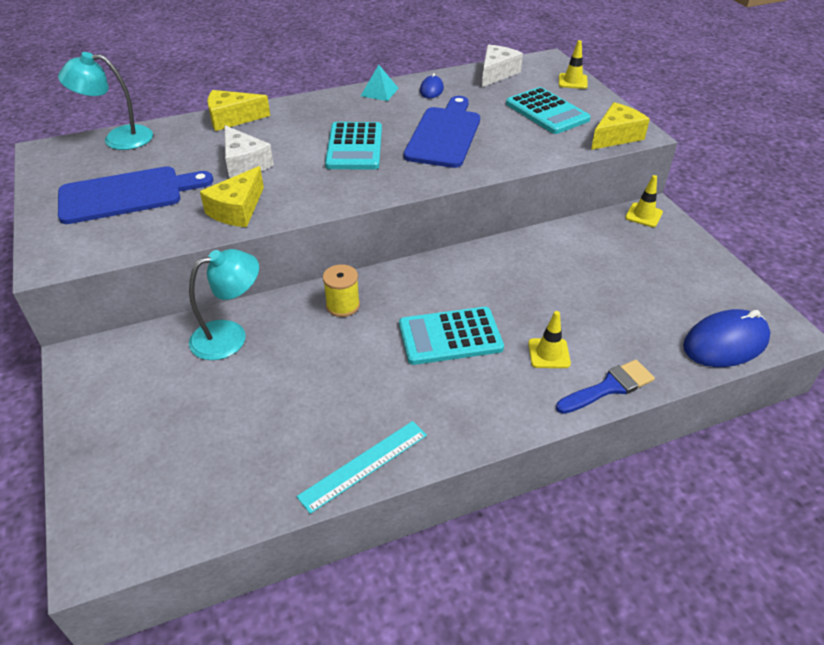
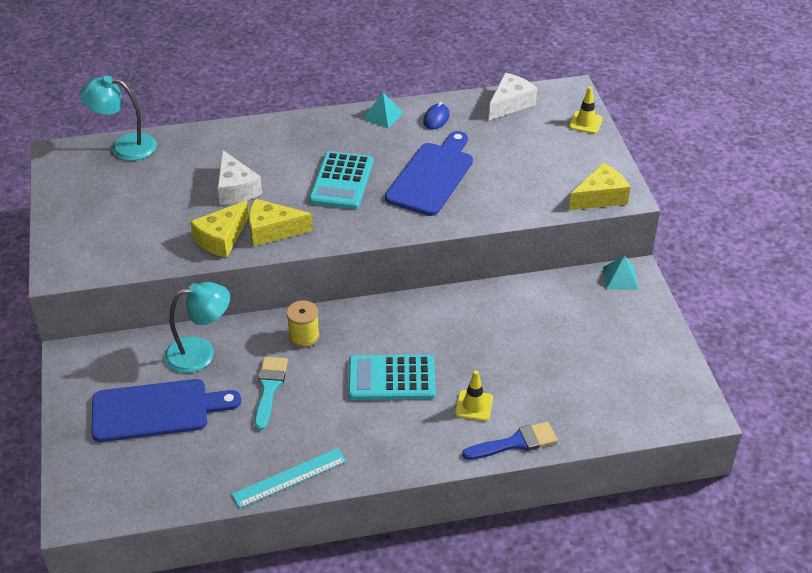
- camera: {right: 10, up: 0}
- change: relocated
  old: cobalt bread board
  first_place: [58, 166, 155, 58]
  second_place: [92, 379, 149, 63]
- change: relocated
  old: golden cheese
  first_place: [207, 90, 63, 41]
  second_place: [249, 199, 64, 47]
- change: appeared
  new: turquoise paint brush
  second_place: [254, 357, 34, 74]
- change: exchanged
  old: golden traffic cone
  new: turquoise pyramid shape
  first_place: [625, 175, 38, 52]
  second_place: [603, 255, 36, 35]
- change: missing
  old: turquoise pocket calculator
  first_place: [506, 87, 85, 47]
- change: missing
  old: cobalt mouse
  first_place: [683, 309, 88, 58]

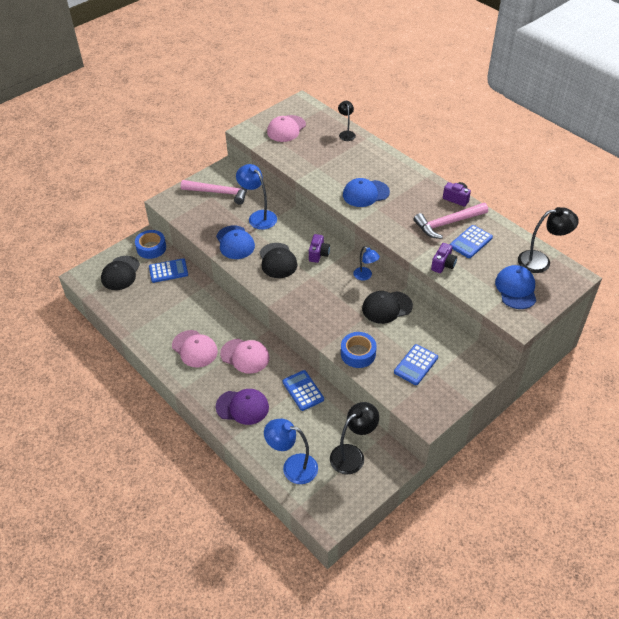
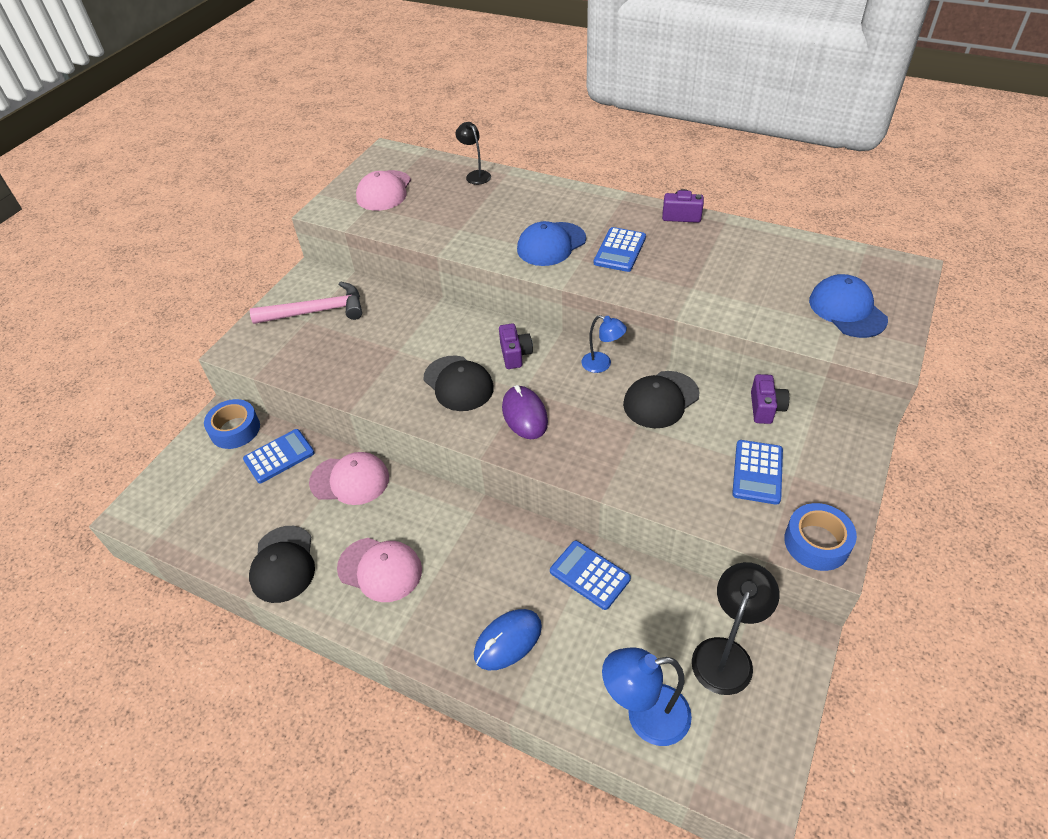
- camera: {right: -20, up: 0}
- change: relocated
  old: jet-black cap
  first_place: [101, 256, 39, 34]
  second_place: [249, 526, 66, 77]
- change: relocated
  old: rose-pink cap
  first_place: [220, 339, 49, 35]
  second_place: [309, 452, 80, 53]
- change: exchanged
  old: violet cap
  new: cobalt mouse
  first_place: [215, 389, 54, 36]
  second_place: [474, 609, 68, 61]
- change: appeared
  new: violet mouse
  second_place: [502, 385, 46, 54]
- change: relocated
  old: cobalt pocket calculator
  first_place: [450, 225, 43, 33]
  second_place: [594, 227, 52, 45]
- change: relocated
  old: violet photo camera
  first_place: [431, 243, 26, 30]
  second_place: [751, 374, 38, 50]
- change: relocated
  old: cobalt tape
  first_place: [341, 332, 36, 36]
  second_place: [784, 503, 73, 68]
- change: missing
  old: cobalt cap
  first_place: [216, 225, 39, 34]
- change: missing
  old: cobalt reading lamp
  first_place: [236, 164, 41, 66]
- change: missing
  old: rose-pink hammer
  first_place: [414, 203, 74, 36]
- change: missing
  old: jet-black reading lamp
  first_place: [518, 207, 61, 66]

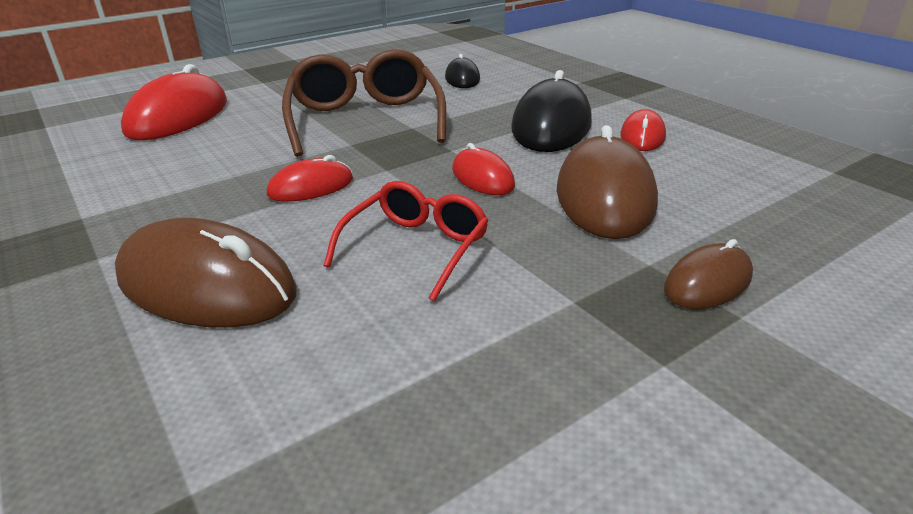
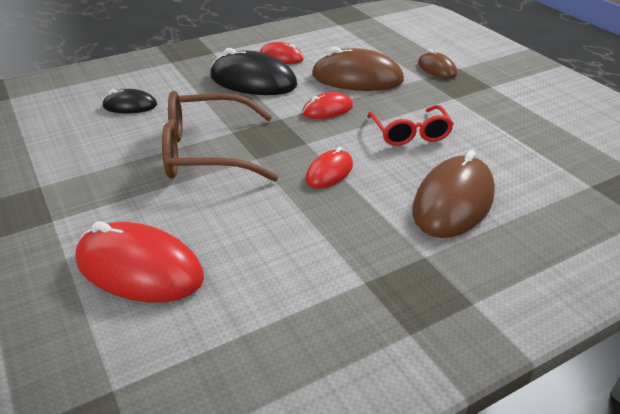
- camera: {right: -85, up: 5}
- change: spun
  old: scarlet mouse
  first_place: [267, 155, 86, 47]
  second_place: [306, 147, 47, 41]
  degrees: 60
- change: spun
  old: scarlet eyeglasses
  first_place: [324, 181, 165, 120]
  second_place: [367, 105, 87, 41]
  degrees: -135

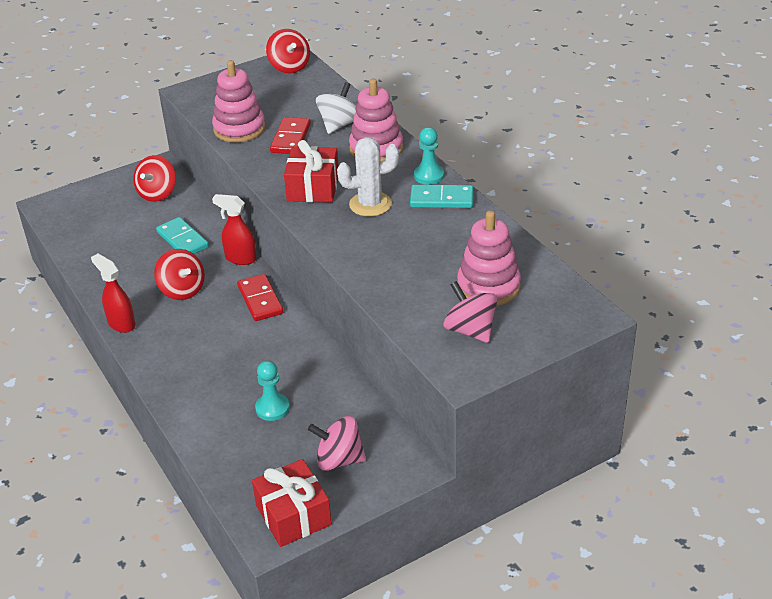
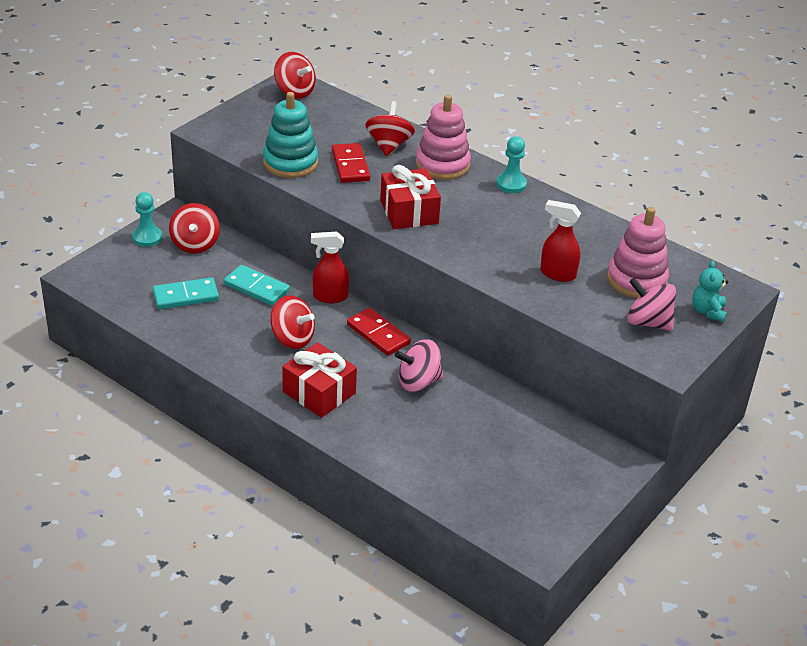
- camera: {right: -25, up: 0}
- change: relocated
  old: turquoise game pawn
  first_place: [255, 361, 35, 60]
  second_place: [132, 192, 31, 55]
- change: relocated
  old: turquoise domino tile
  first_place: [410, 185, 63, 23]
  second_place: [153, 277, 66, 32]
- change: colour
  old: rose-pink ring stacker
  new: turquoise ring stacker
  first_place: [212, 60, 54, 83]
  second_place: [263, 92, 55, 86]
- change: relocated
  old: scarlet wrapped gift
  first_place: [252, 459, 80, 88]
  second_place: [282, 342, 75, 76]
- change: colour
  old: pure white whirligig
  new: scarlet whirligig
  first_place: [316, 82, 40, 52]
  second_place: [365, 101, 50, 55]
- change: relocated
  old: rose-pink whirligig
  first_place: [308, 416, 58, 55]
  second_place: [395, 339, 48, 53]
- change: relocated
  old: scarlet spray cleaner
  first_place: [91, 254, 44, 79]
  second_place: [540, 200, 41, 82]
- change: appeared
  new: turquoise stuffed bear
  second_place: [692, 261, 36, 61]
- change: missing
  old: pure white prickly plant
  first_place: [337, 137, 62, 80]

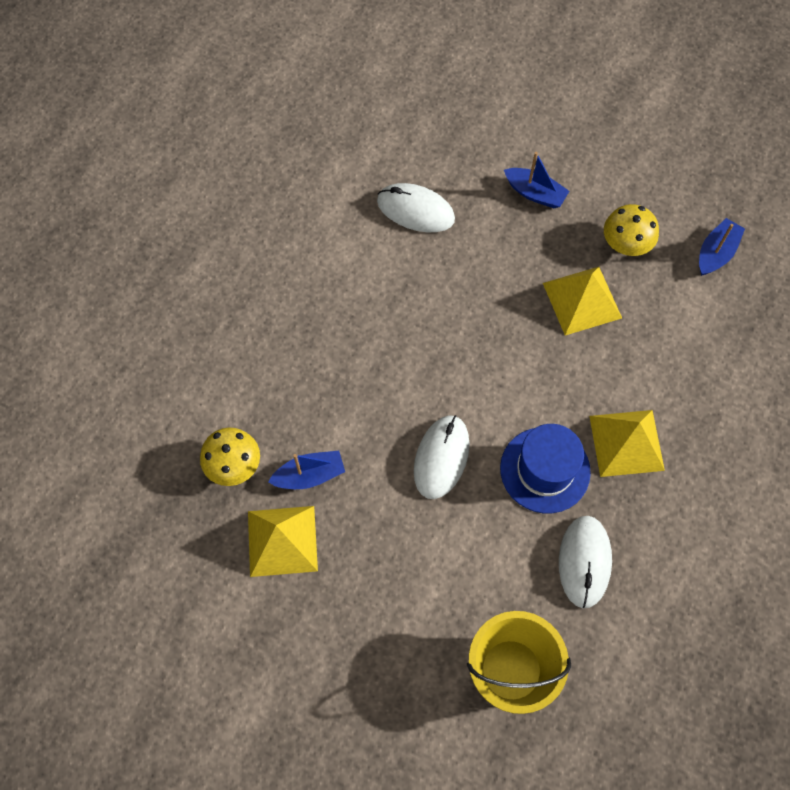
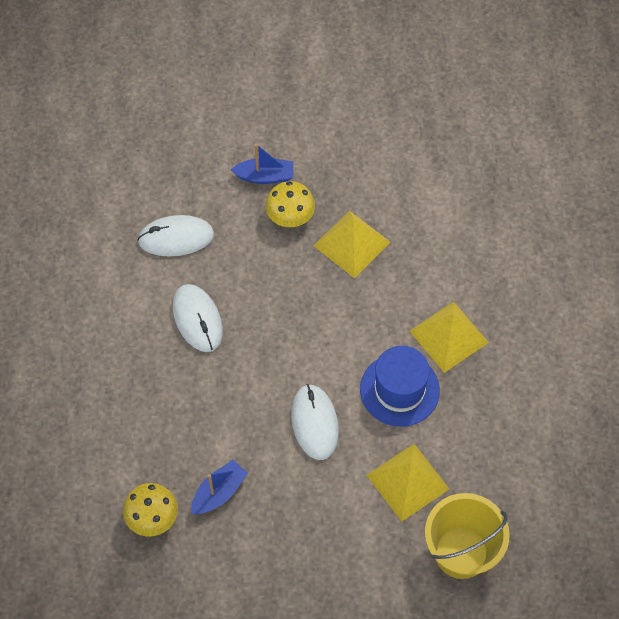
- camera: {right: -30, up: -5}
- change: relocated
  old: pure white mouse
  first_place: [559, 516, 53, 92]
  second_place: [173, 284, 50, 68]
- change: relocated
  old: golden mushroom
  first_place: [604, 204, 55, 52]
  second_place: [265, 181, 50, 46]
- change: relocated
  old: golden pyramid shape
  first_place: [248, 506, 70, 71]
  second_place: [367, 444, 82, 78]
- change: missing
  old: cobalt toy boat
  first_place: [699, 218, 46, 58]

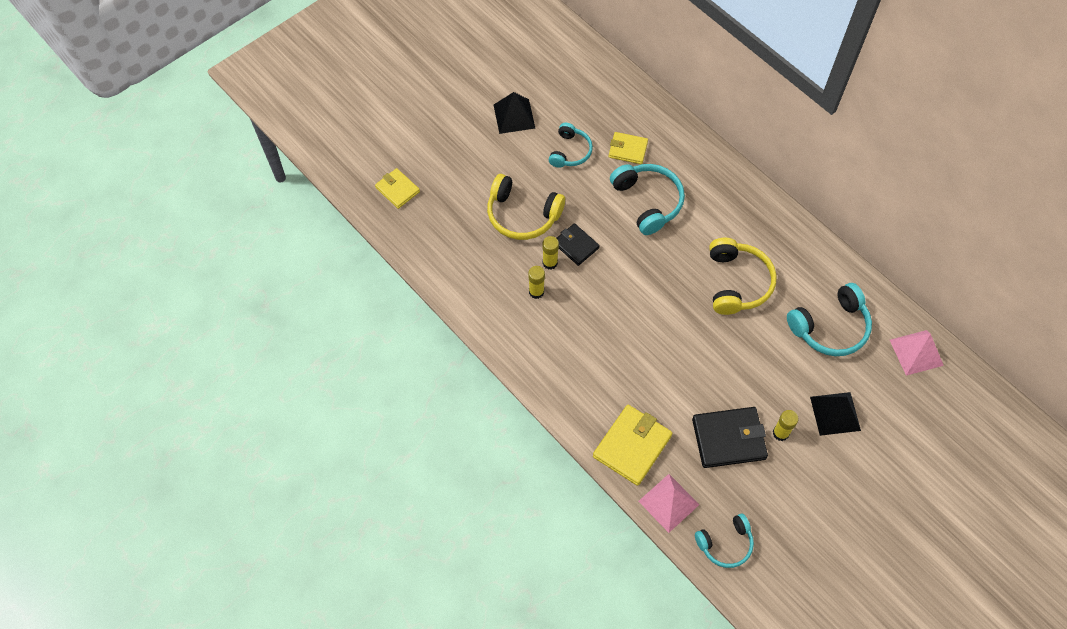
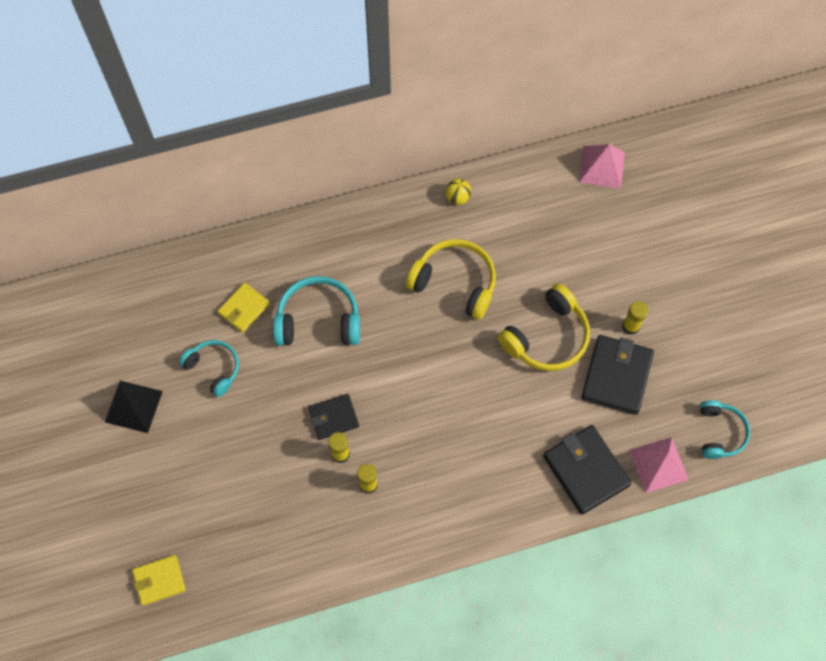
- camera: {right: -65, up: 5}
- change: appeared
  new: golden ball
  second_place: [446, 179, 25, 26]
- change: relocated
  old: golden over-ear headphones
  first_place: [487, 174, 78, 66]
  second_place: [498, 283, 92, 88]
- change: colour
  old: golden card wallet
  new: jet-black card wallet
  first_place: [593, 405, 79, 81]
  second_place: [543, 425, 89, 90]
- change: missing
  old: turquoise over-ear headphones
  first_place: [787, 283, 85, 73]
- change: missing
  old: jet-black pyramid shape
  first_place: [810, 392, 51, 44]

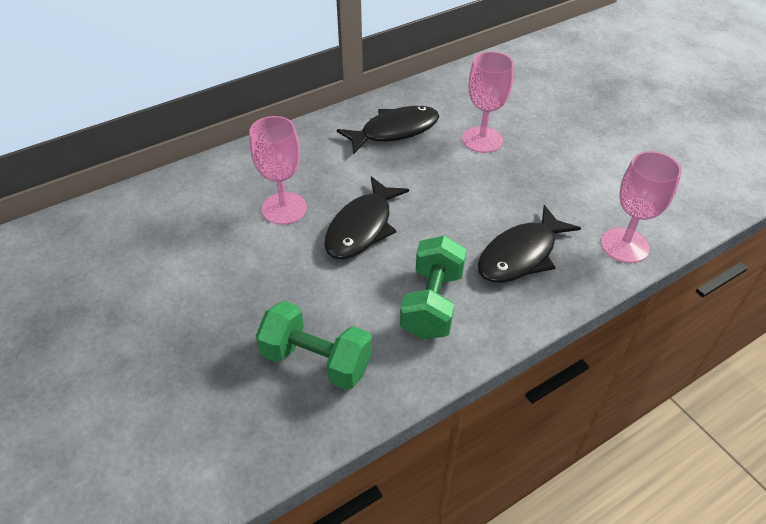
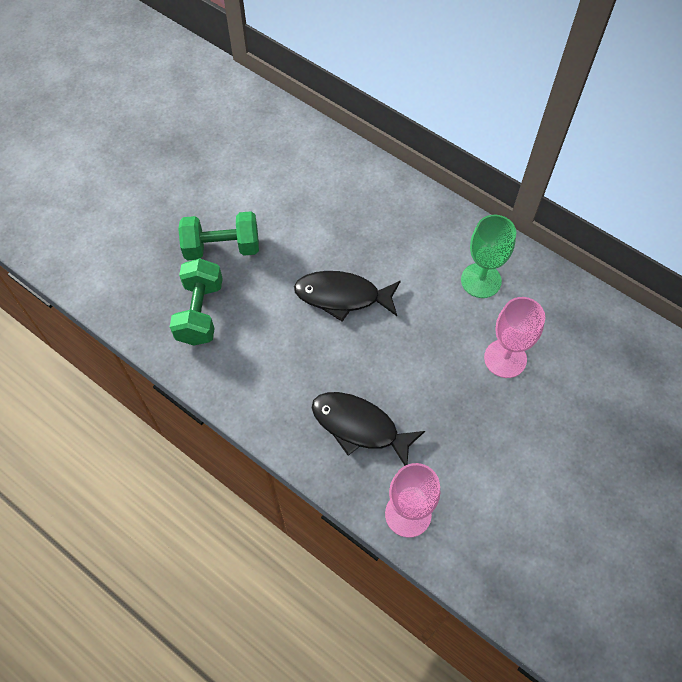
- camera: {right: 70, up: 15}
- change: relocated
  old: green free weight
  first_place: [400, 235, 67, 105]
  second_place: [178, 211, 81, 50]
- change: exchanged
  old: jet-black toy fish
  new: green wine glass
  first_place: [337, 106, 102, 48]
  second_place: [461, 215, 55, 83]
- change: missing
  old: rose-pink wine glass
  first_place: [249, 116, 58, 109]

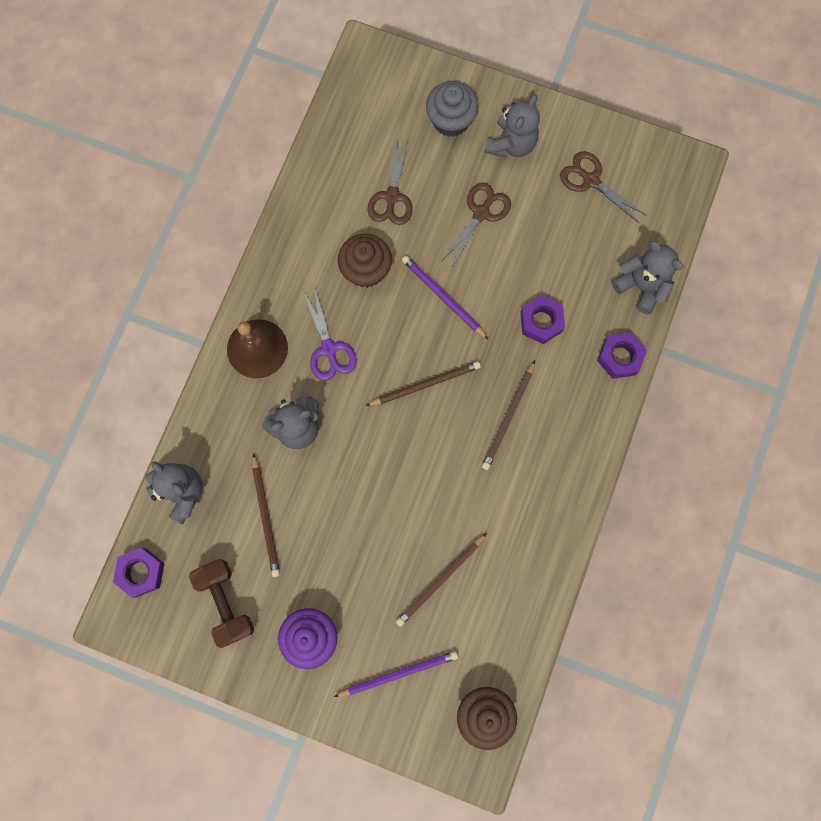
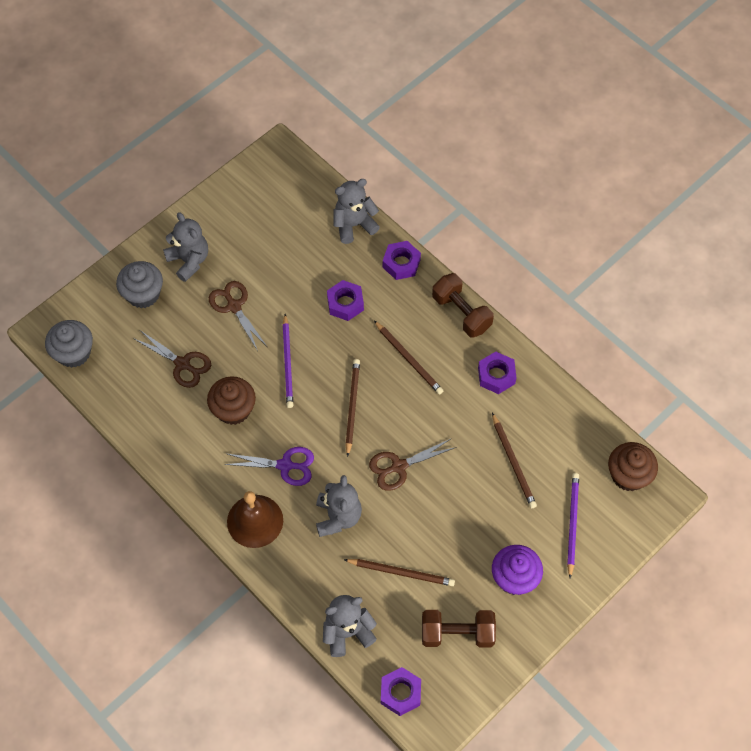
- camera: {right: -65, up: -15}
- change: appeared
  new: ash-grey muffin
  second_place: [45, 320, 48, 48]
- change: spun
  old: violet pencil
  first_place: [402, 256, 86, 83]
  second_place: [283, 314, 10, 94]
  degrees: -75
- change: relocated
  old: brown pair of scissors
  first_place: [560, 151, 87, 73]
  second_place: [369, 438, 87, 53]
- change: appeared
  new: brown free weight
  second_place: [432, 273, 62, 65]
- change: appeared
  new: violet hex nut
  second_place: [478, 351, 38, 43]

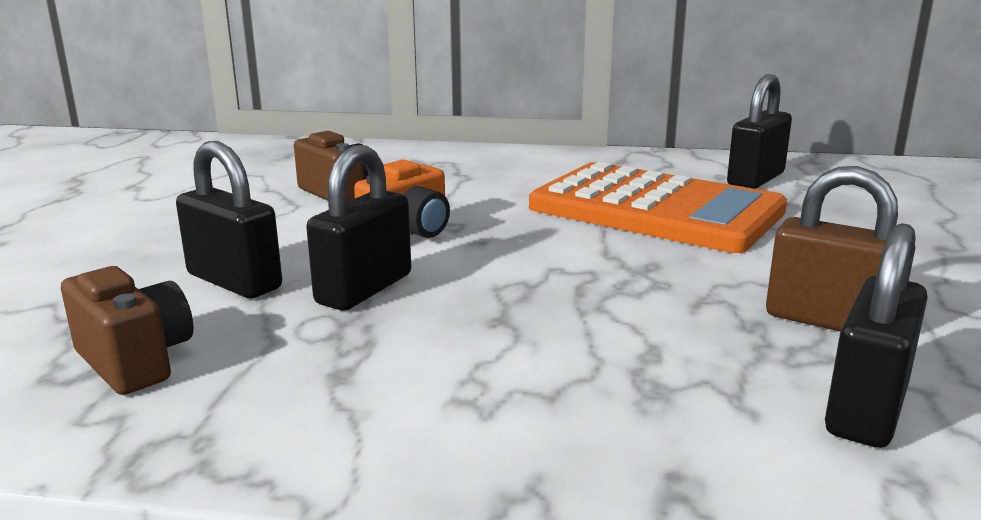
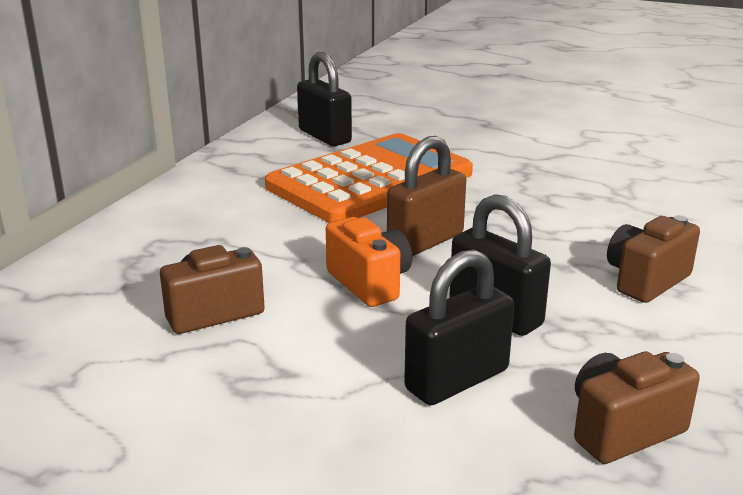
- camera: {right: -75, up: 5}
- change: relocated
  old: brown lock
  first_place: [766, 166, 149, 165]
  second_place: [387, 136, 79, 120]
- change: appeared
  new: brown photo camera
  second_place: [607, 215, 93, 88]
- change: missing
  old: jet-black lock
  first_place: [825, 223, 103, 225]

